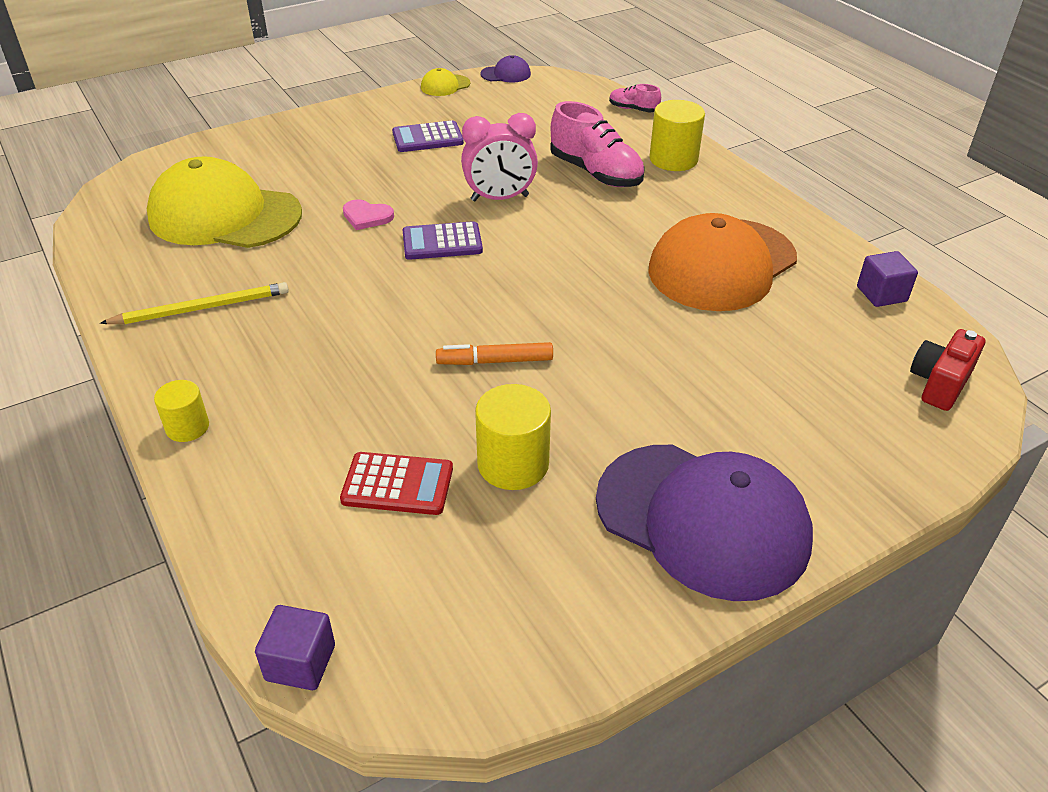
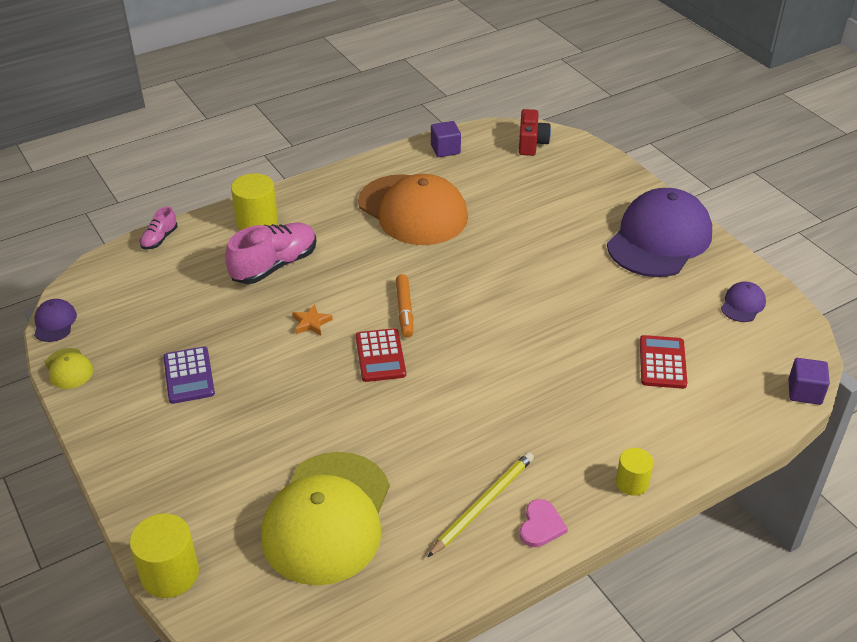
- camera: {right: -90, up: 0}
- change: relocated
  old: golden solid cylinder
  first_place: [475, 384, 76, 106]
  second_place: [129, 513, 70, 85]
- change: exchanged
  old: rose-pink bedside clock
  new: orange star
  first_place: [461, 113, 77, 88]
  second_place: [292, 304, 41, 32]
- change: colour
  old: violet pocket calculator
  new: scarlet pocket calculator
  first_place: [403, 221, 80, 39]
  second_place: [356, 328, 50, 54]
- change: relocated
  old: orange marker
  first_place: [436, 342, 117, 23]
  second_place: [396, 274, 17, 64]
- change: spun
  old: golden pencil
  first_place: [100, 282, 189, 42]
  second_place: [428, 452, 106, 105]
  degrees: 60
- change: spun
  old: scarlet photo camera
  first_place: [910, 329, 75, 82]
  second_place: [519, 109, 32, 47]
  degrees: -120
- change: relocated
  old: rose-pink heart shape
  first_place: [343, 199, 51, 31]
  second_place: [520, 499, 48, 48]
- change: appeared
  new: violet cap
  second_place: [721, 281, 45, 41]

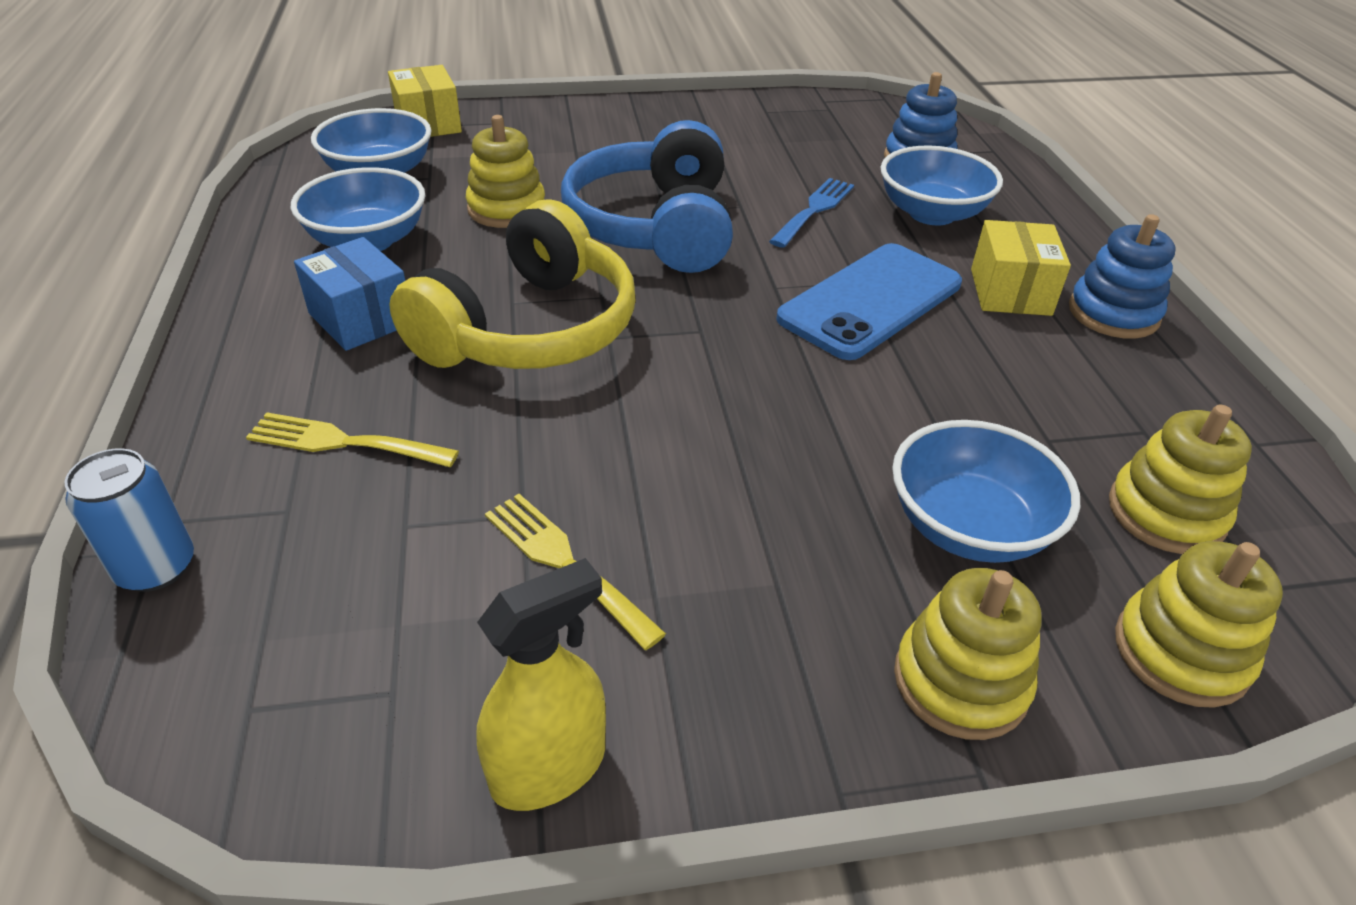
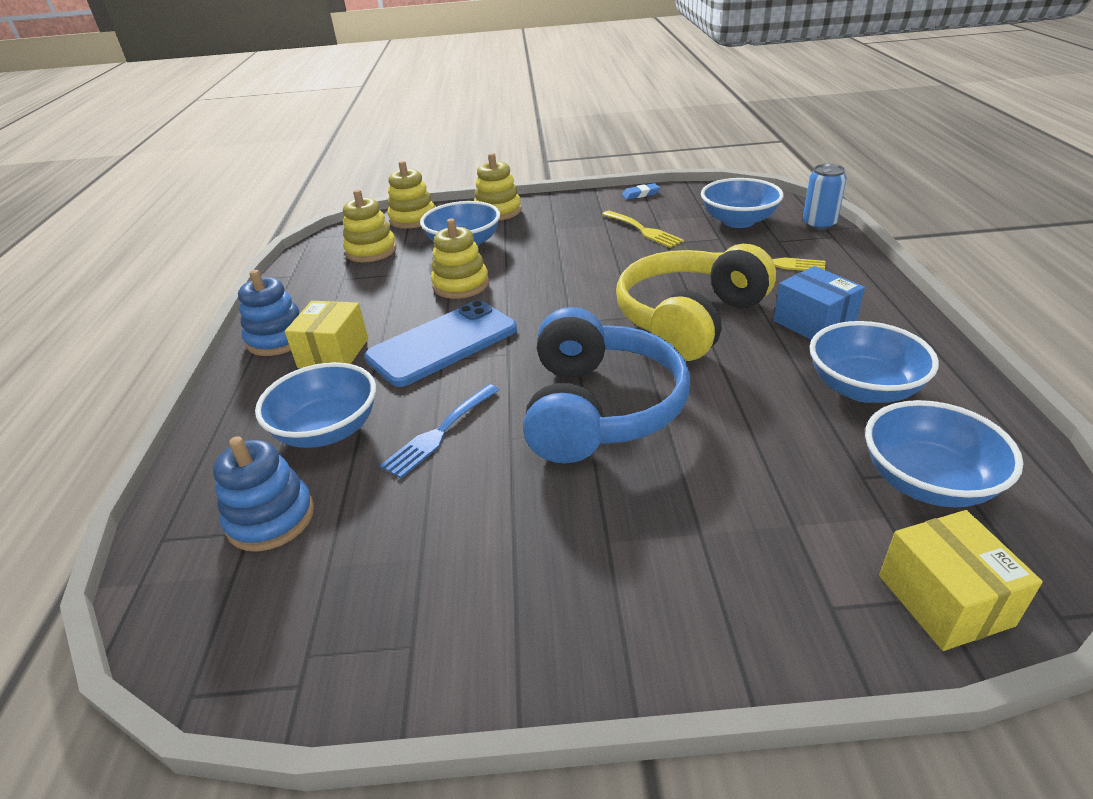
- camera: {right: -170, up: -5}
- change: relocated
  old: golden ring stacker
  first_place: [466, 115, 79, 113]
  second_place: [431, 218, 58, 81]
- change: exchanged
  old: golden spray cleaner
  new: cobalt pencil eraser
  first_place: [476, 558, 130, 253]
  second_place: [622, 183, 38, 17]
- change: appeared
  new: cobalt bowl
  second_place: [701, 178, 83, 50]

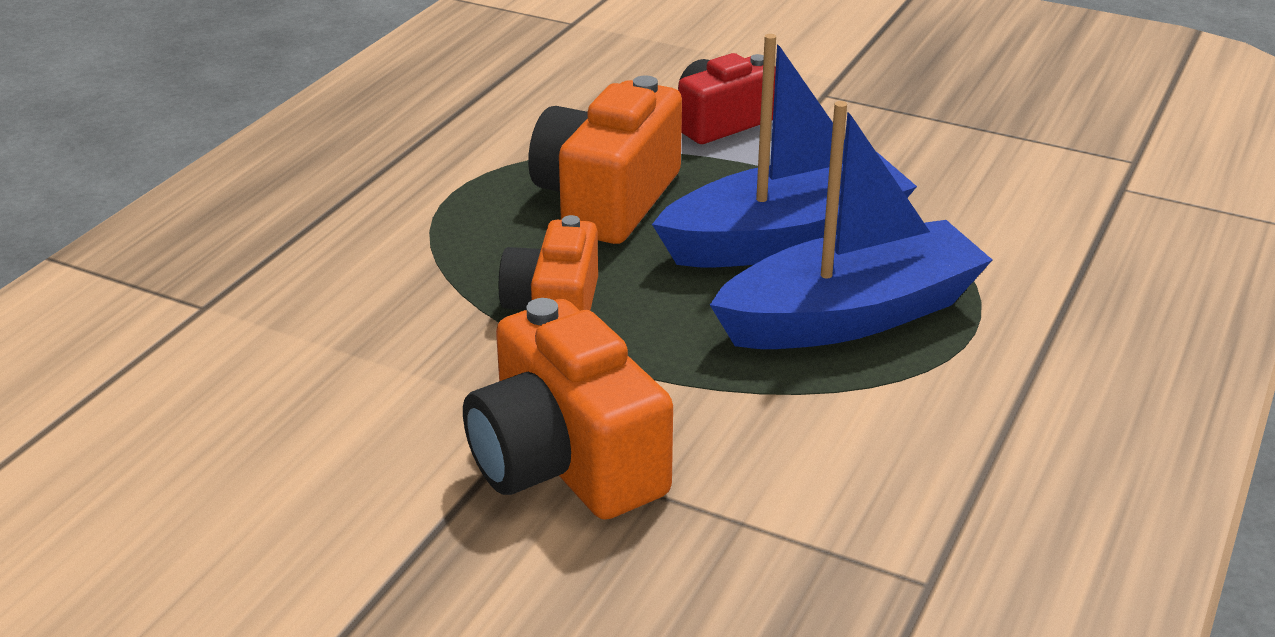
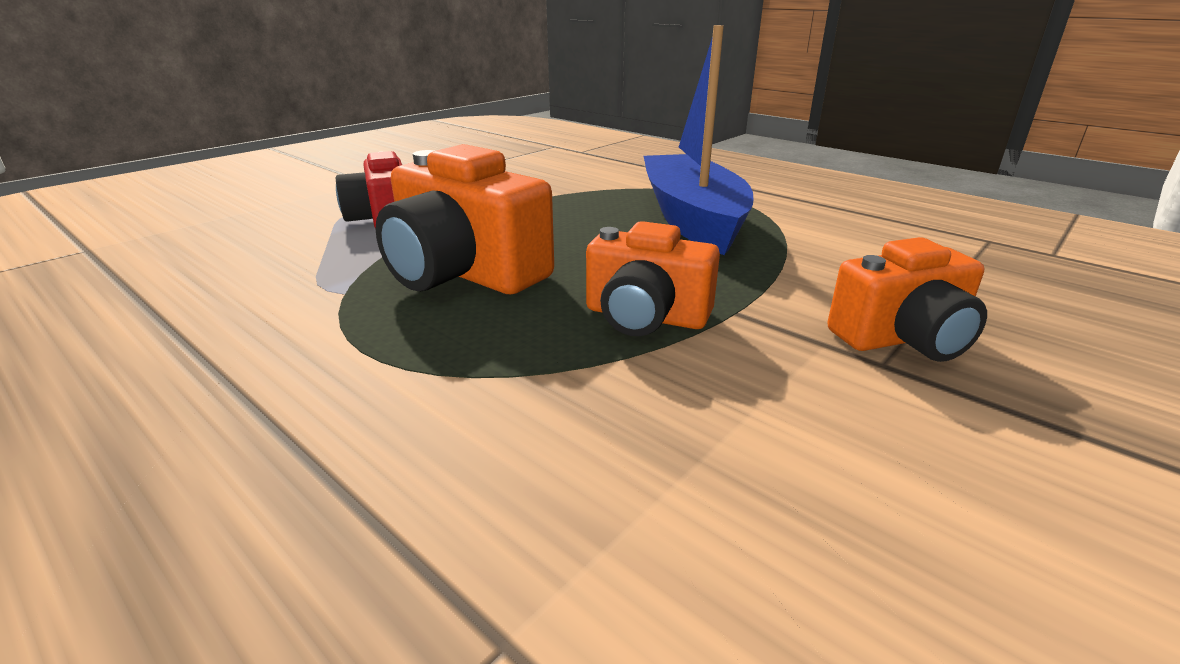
- camera: {right: -75, up: -5}
- change: size
  old: orange photo camera
  first_place: [463, 298, 210, 222]
  second_place: [827, 237, 160, 125]
  factor: 0.66
- change: missing
  old: cobalt toy boat
  first_place: [652, 34, 265, 234]

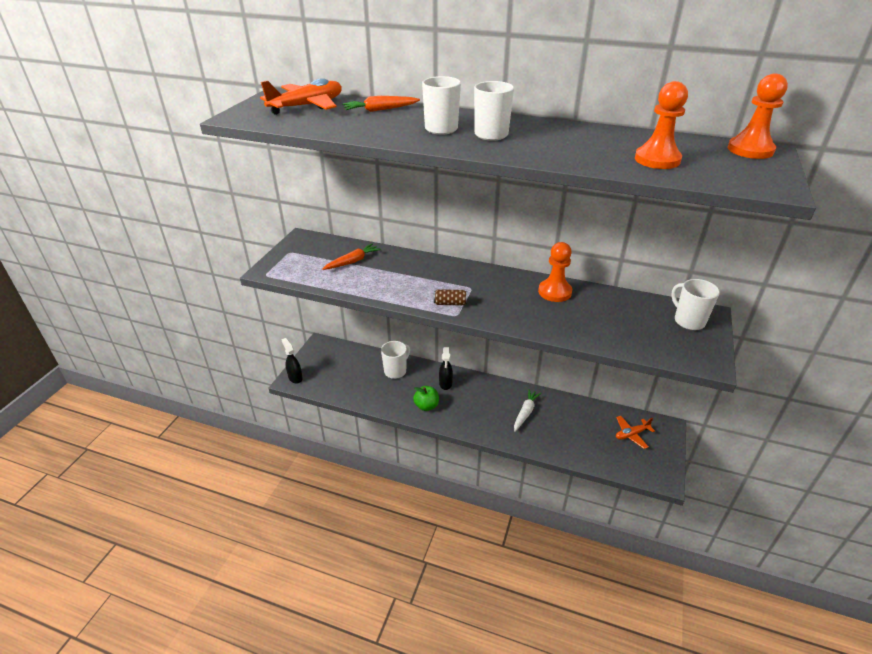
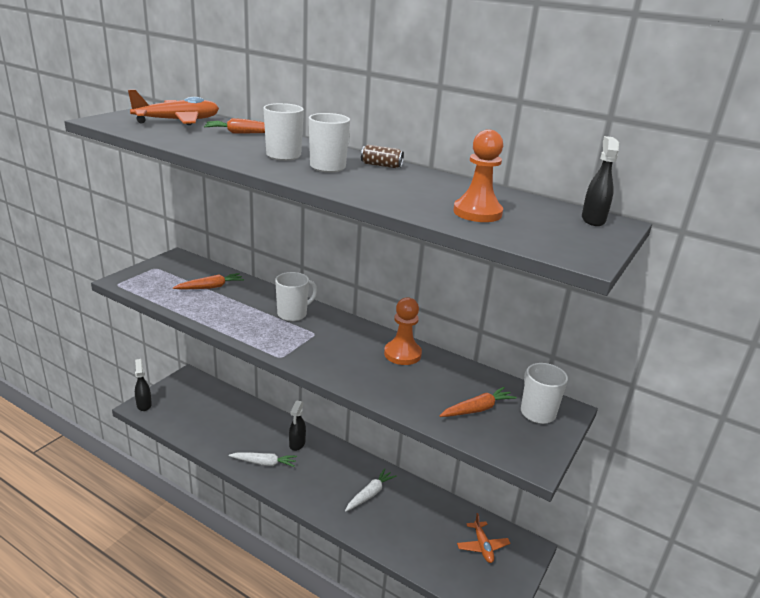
- camera: {right: 10, up: -10}
- change: exchanged
  old: green apple
  new: pure white carrot
  first_place: [413, 386, 26, 25]
  second_place: [229, 452, 68, 15]
- change: relocated
  old: pure white tea mug
  first_place: [381, 341, 29, 38]
  second_place: [275, 272, 42, 49]
- change: relocated
  old: brown can
  first_place: [434, 289, 33, 17]
  second_place: [361, 145, 43, 23]
- change: appeared
  new: orange carrot
  second_place: [439, 387, 78, 30]
- change: spun
  old: orange aeroplane
  first_place: [616, 416, 39, 33]
  second_place: [457, 513, 53, 50]
  degrees: -90
- change: exchanged
  old: orange game pawn
  new: jet-black spray cleaner
  first_place: [728, 74, 60, 85]
  second_place: [582, 136, 37, 90]

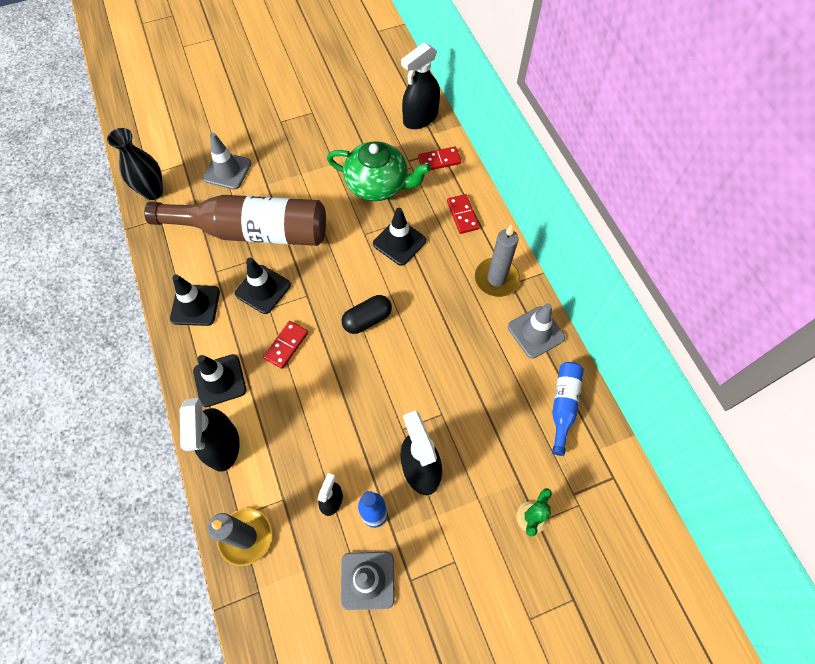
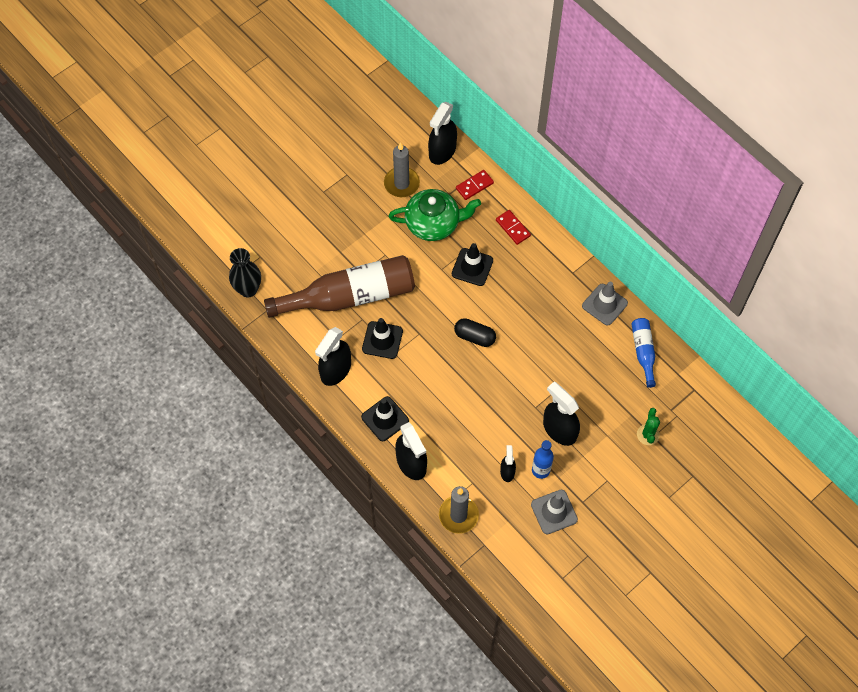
- camera: {right: -20, up: 0}
- change: exchanged
  old: jet-black traffic cone
  new: jet-black spray cleaner
  first_place: [170, 275, 50, 51]
  second_place: [315, 327, 36, 59]
- change: relocated
  old: ash-grey pillar candle
  first_place: [475, 224, 45, 73]
  second_place: [384, 142, 36, 55]
- change: spun
  old: jet-black pill shape
  first_place: [342, 295, 50, 39]
  second_place: [454, 318, 42, 29]
  degrees: 75
- change: missing
  old: ash-grey traffic cone
  first_place: [203, 133, 48, 57]
- change: missing
  old: scarlet domino tile
  first_place: [263, 321, 45, 48]

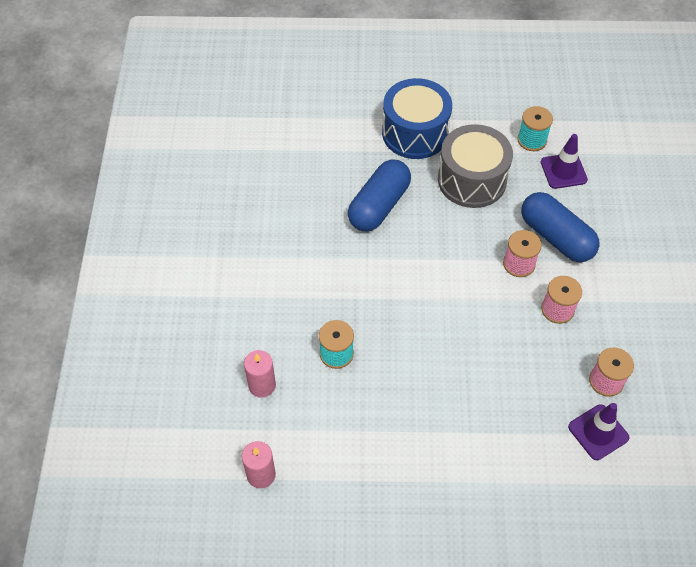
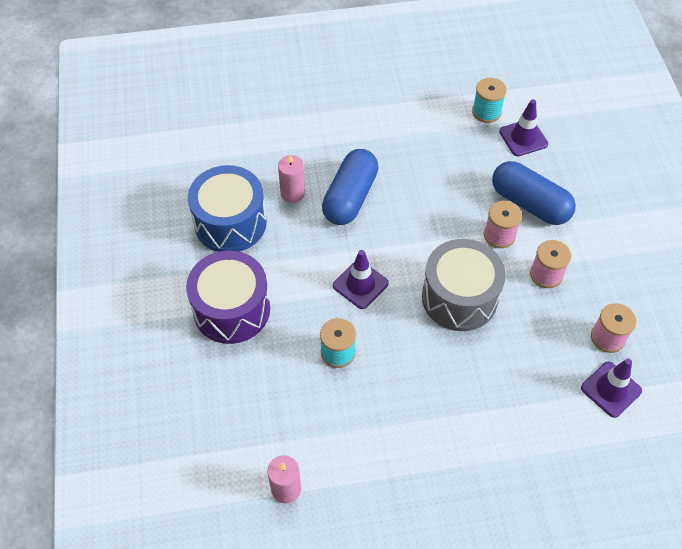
- camera: {right: -10, up: 0}
- change: appeared
  new: violet drum
  second_place: [186, 251, 84, 93]
- change: relocated
  old: cobalt drum
  first_place: [382, 78, 70, 81]
  second_place: [188, 165, 79, 87]
- change: relocated
  old: rose-pink pillar candle
  first_place: [244, 350, 32, 48]
  second_place: [278, 154, 27, 49]
- change: appeared
  new: violet traffic cone
  second_place: [333, 250, 56, 59]
- change: relocated
  old: ash-grey drum
  first_place: [438, 124, 75, 84]
  second_place: [422, 239, 84, 92]

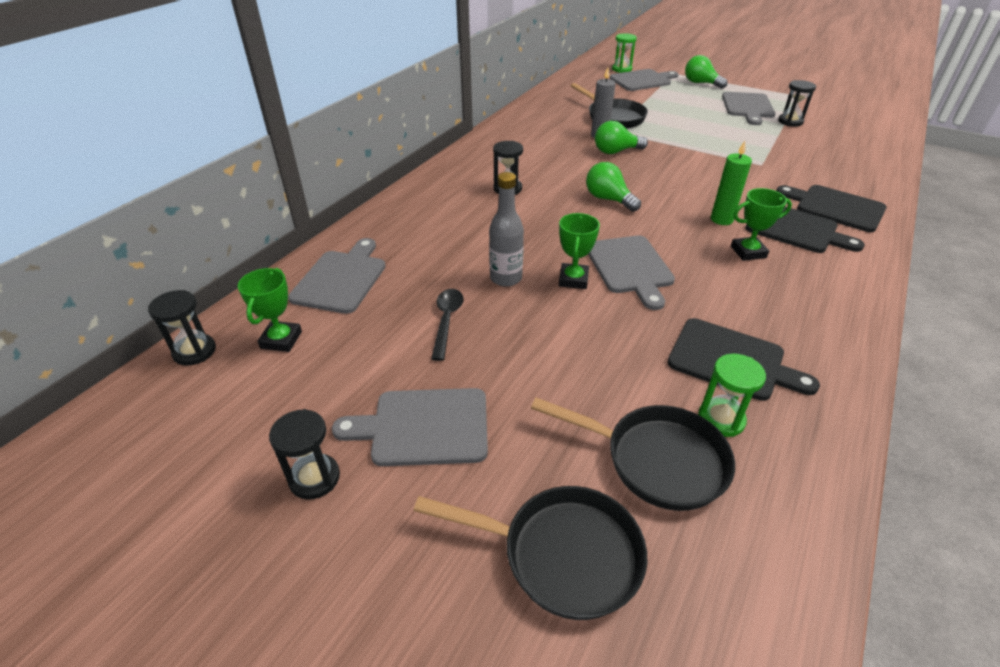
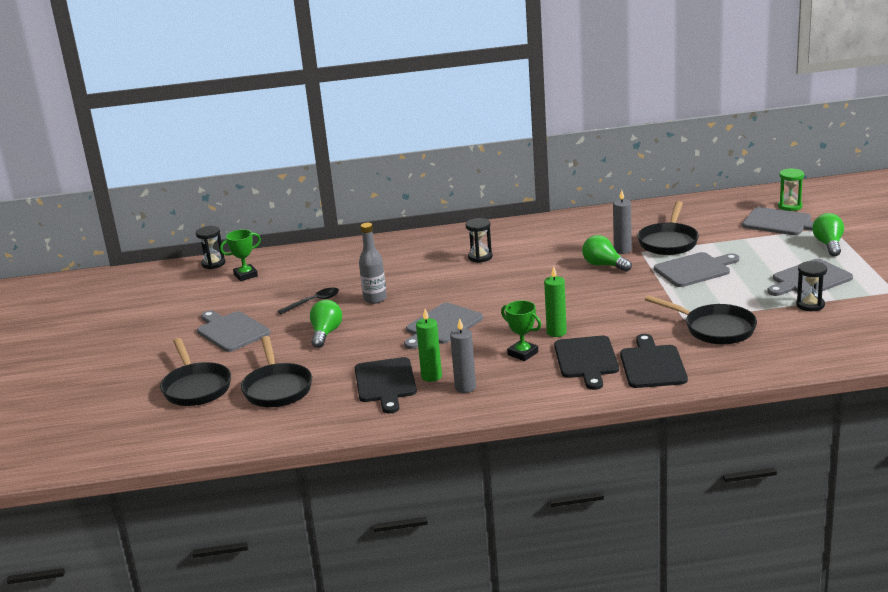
- camera: {right: 55, up: -15}
- change: relocated
  old: green light bulb
  first_place: [586, 162, 55, 50]
  second_place: [310, 300, 32, 48]
- change: appeared
  new: green pillar candle
  second_place: [416, 309, 26, 73]
- change: appeared
  new: ash-grey pillar candle
  second_place: [450, 318, 26, 75]
- change: appeared
  new: jet-black skillet
  second_place: [645, 295, 112, 50]
- change: relocated
  old: ash-grey bread board
  first_place: [288, 238, 98, 76]
  second_place: [654, 252, 85, 35]
- change: missing
  old: jet-black sandglass
  first_place: [269, 409, 71, 91]
- change: missing
  old: green trophy
  first_place: [559, 213, 41, 76]
- change: missing
  old: green sandglass
  first_place: [698, 354, 68, 83]

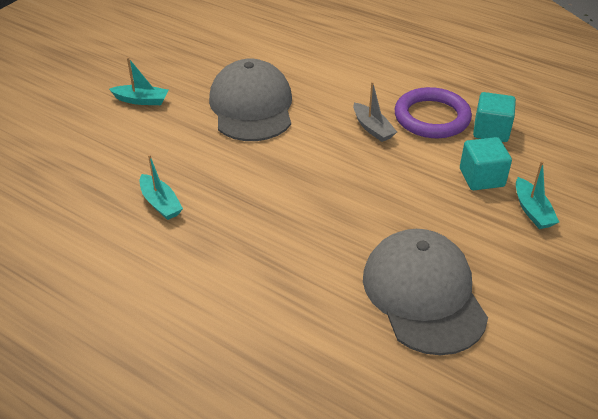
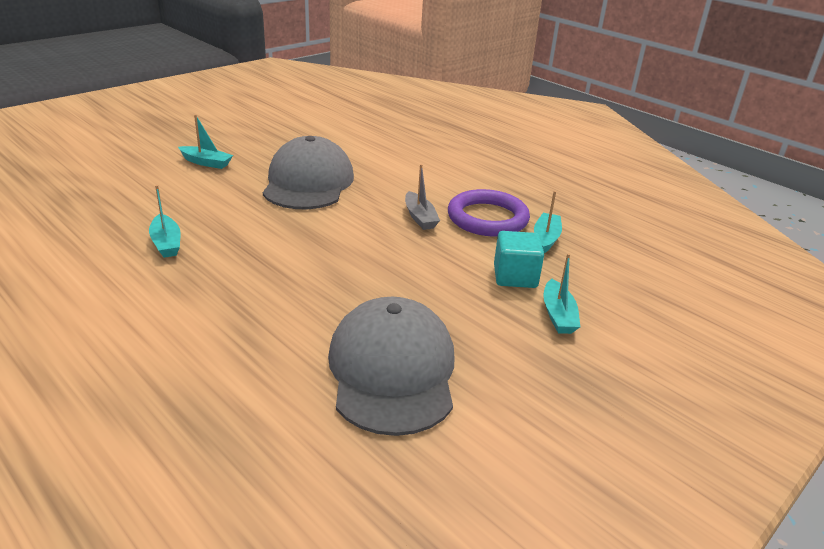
- camera: {right: 10, up: -10}
- change: exchanged
  old: turquoise cube
  new: turquoise toy boat
  first_place: [473, 92, 43, 50]
  second_place: [534, 191, 28, 62]

